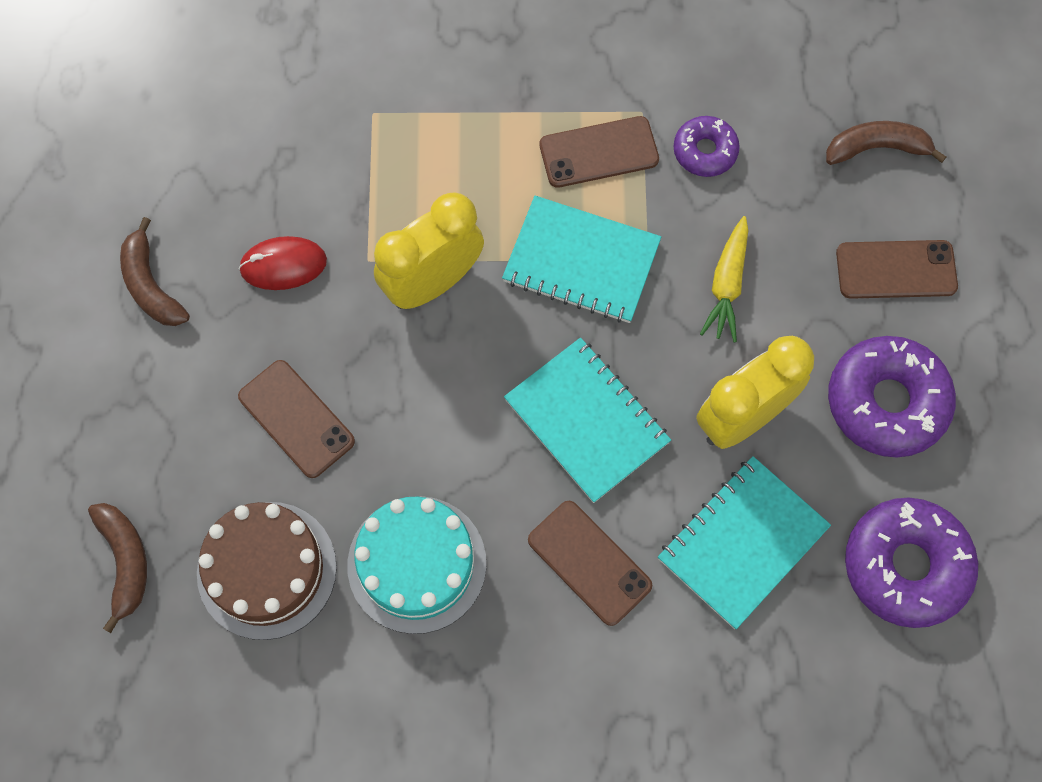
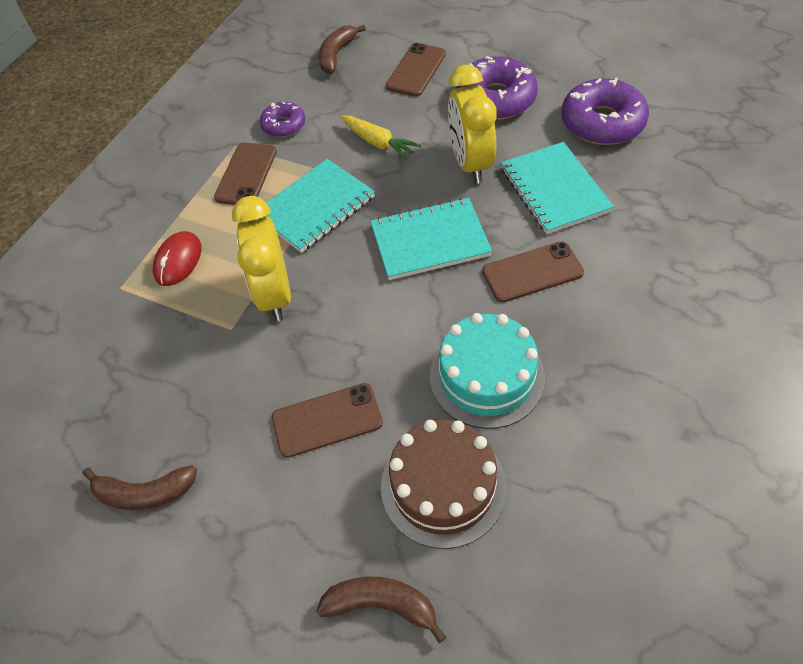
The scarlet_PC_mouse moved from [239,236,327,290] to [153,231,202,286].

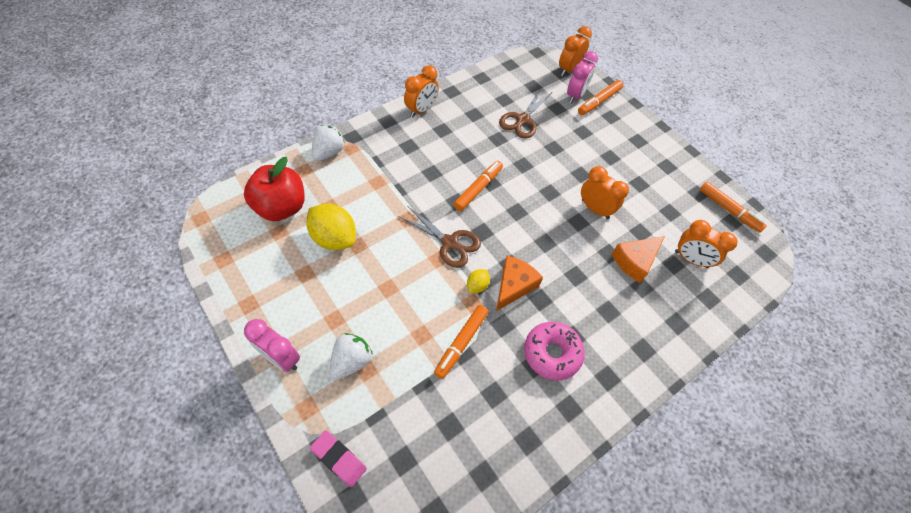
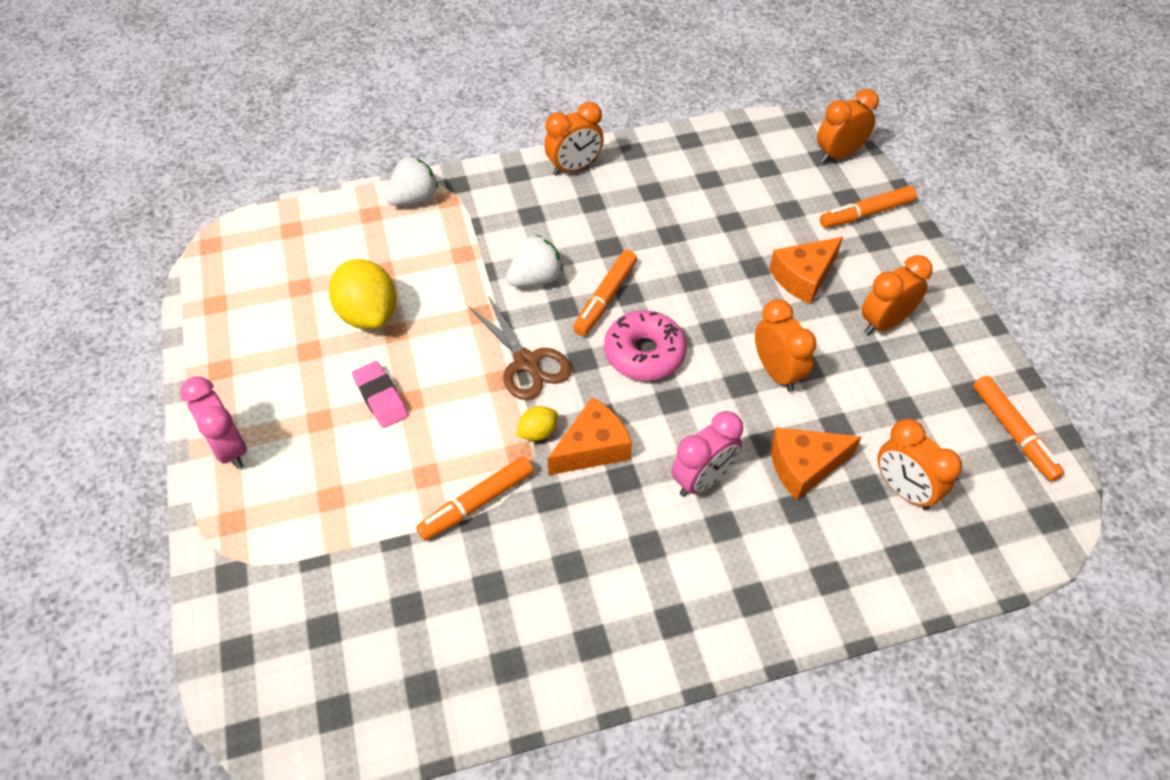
The rose-pink_gum_eraser moved from [310,430,367,487] to [352,361,408,428].
The pure_white_berry moved from [330,333,373,379] to [506,235,563,287].
The orange_marker at [453,161,503,211] turned 150 degrees clockwise.
The rose-pink_glazed_donut moved from [524,322,585,381] to [604,310,686,381].
The rose-pink_alarm_clock moved from [567,51,598,103] to [671,411,743,497].
The orange_cheese_wedge at [769,237,843,304] appeared.
The orange_alarm_clock at [861,255,933,335] appeared.
The scarlet_apple at [244,157,305,221] disappeared.
The russet_pair_of_scissors at [499,89,552,139] disappeared.

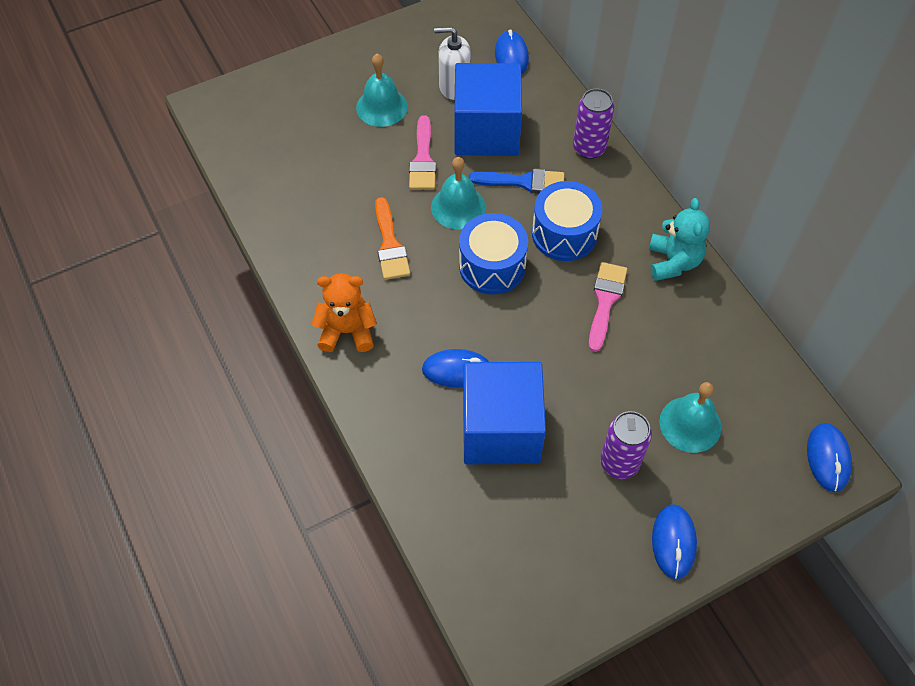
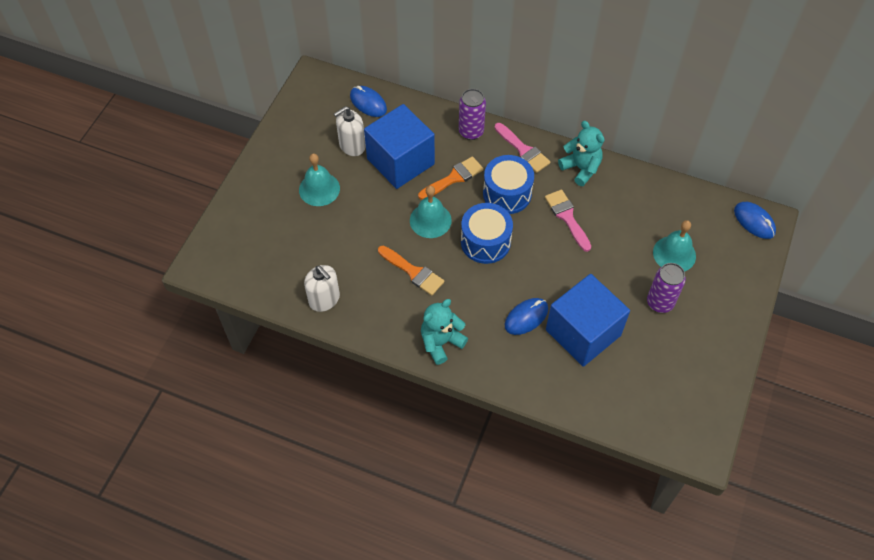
The pure_white_soap_pump at [304,265,340,312] appeared.
The cobalt_paint_brush at [469,169,565,194] became the orange_paint_brush at [418,156,484,200].
The orange_teddy at [311,273,377,352] became the turquoise_teddy at [421,299,468,365].
The rose-pink_paint_brush moved from [409,115,436,190] to [495,123,550,173].
The cobalt_PC_mouse at [652,504,697,579] disappeared.

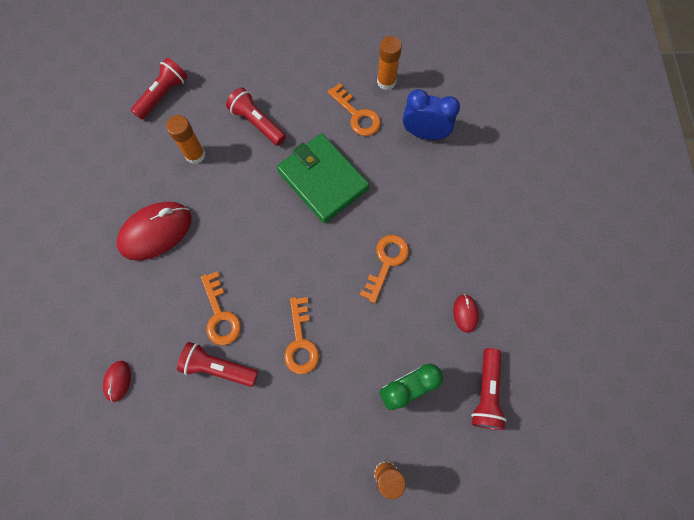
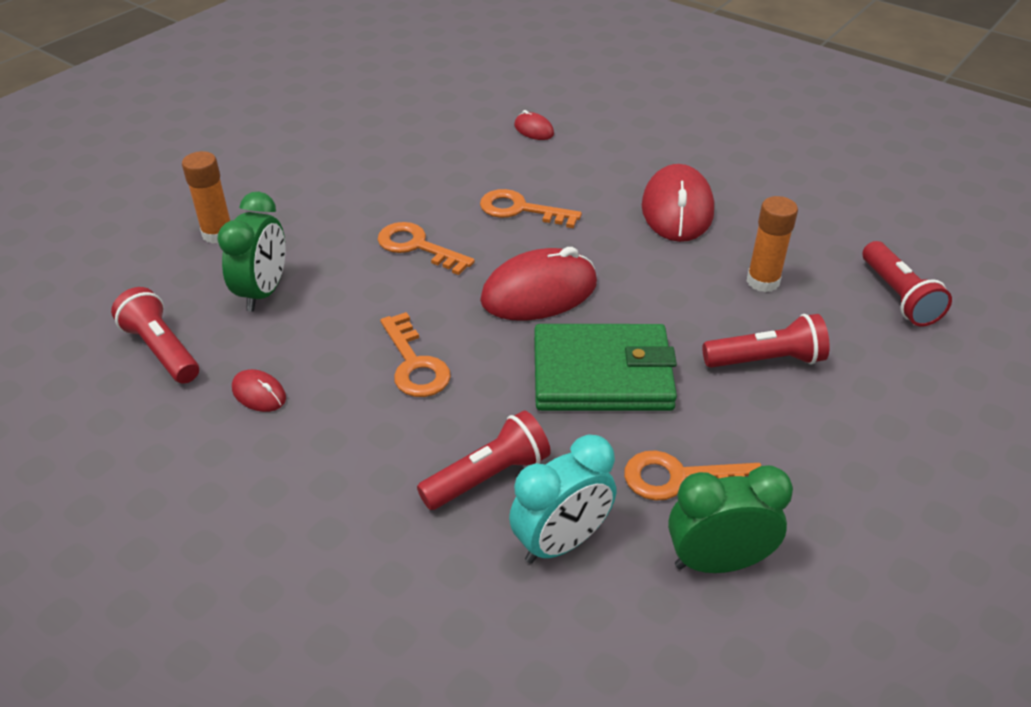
The scarlet_pocket_torch moved from [177,342,258,387] to [417,411,551,510].
The scarlet_PC_mouse at [480,247,597,320] appeared.
The cobalt_alarm_clock at [403,89,460,140] became the turquoise_alarm_clock at [509,434,616,564].
The orange_glue_stick at [377,36,402,90] was replaced by the green_alarm_clock at [668,465,793,573].

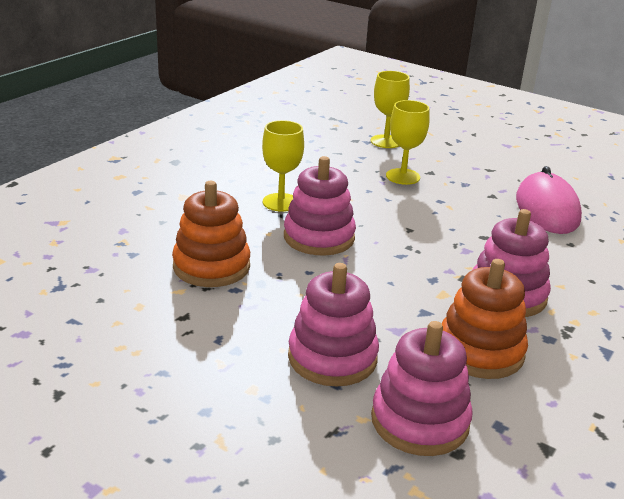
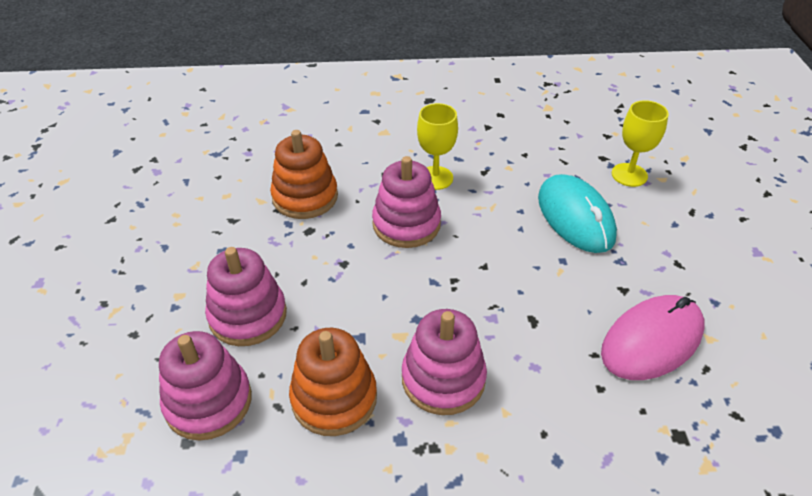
The golden_wine_glass at [386,100,430,185] was replaced by the turquoise_PC_mouse at [538,174,617,253].

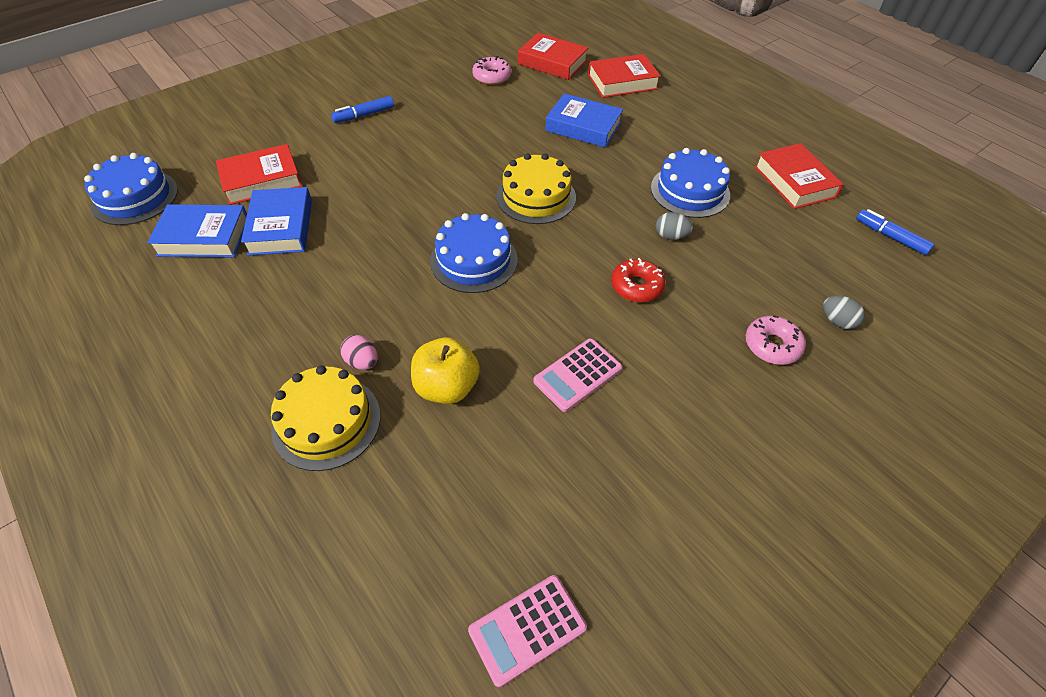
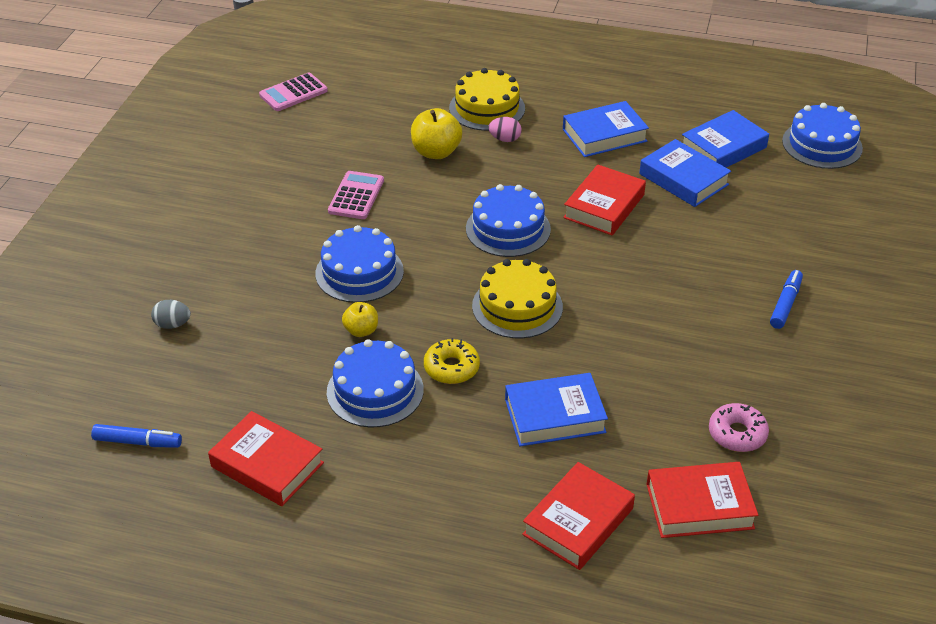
The rose-pink_pocket_calculator at [468,575,587,687] turned 150 degrees counterclockwise.
The scarlet_glazed_donut at [611,258,665,303] was replaced by the cobalt_gateau at [315,225,404,303].
The gray_egg_shape at [656,212,693,240] was replaced by the golden_apple at [342,302,378,337].
The golden_glazed_donut at [424,338,480,384] appeared.
The cobalt_hardback at [563,101,649,157] appeared.
The scarlet_hardback moved from [216,144,302,205] to [563,165,646,235].
The rose-pink_glazed_donut at [746,315,806,365] disappeared.

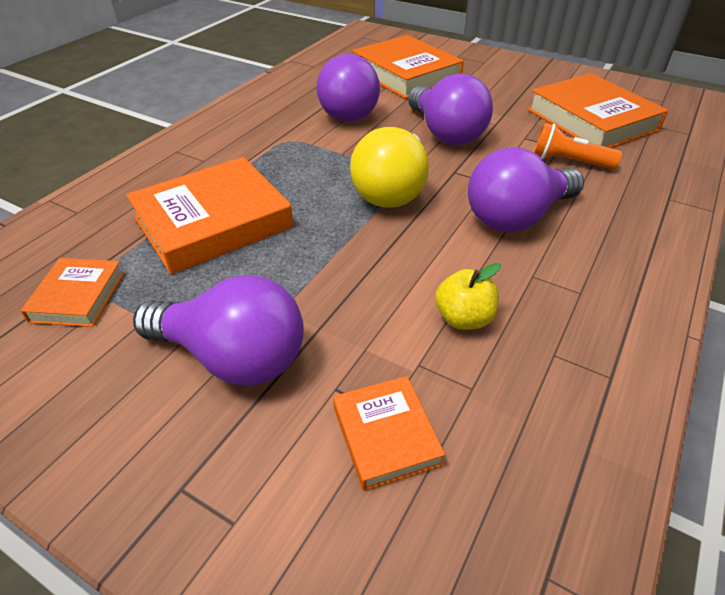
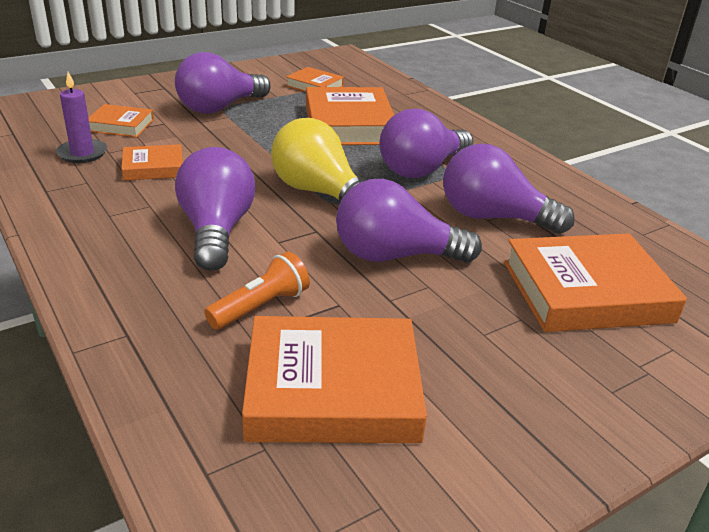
The royal_purple_wax_candle at [56,72,107,163] appeared.
The golden_apple at [436,263,501,330] was replaced by the orange_hardback at [121,144,183,181].
The royal_purple_lightbulb at [380,109,474,178] appeared.

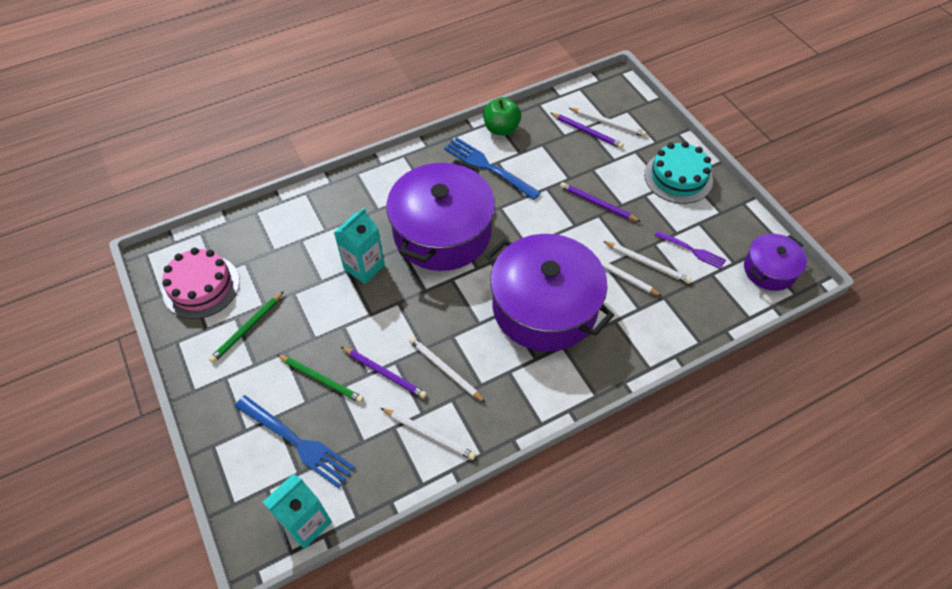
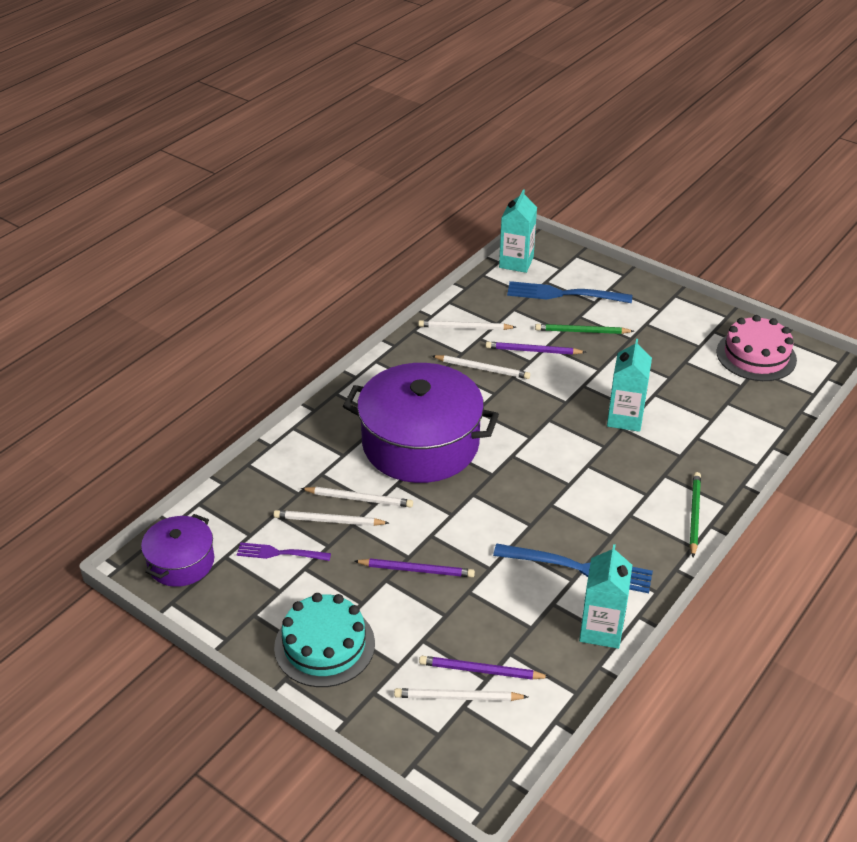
The green_apple at [483,97,521,135] was replaced by the turquoise_milk_carton at [579,544,632,649].
The green_pencil moved from [209,291,284,363] to [690,472,701,557].
The royal_purple_pot at [386,159,495,271] disappeared.

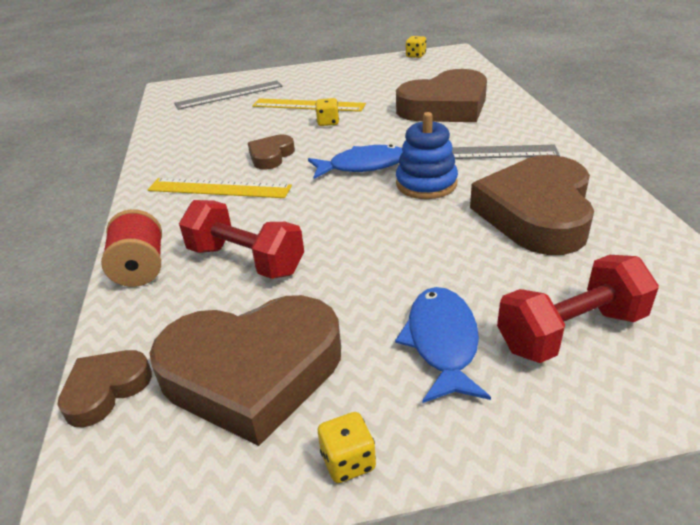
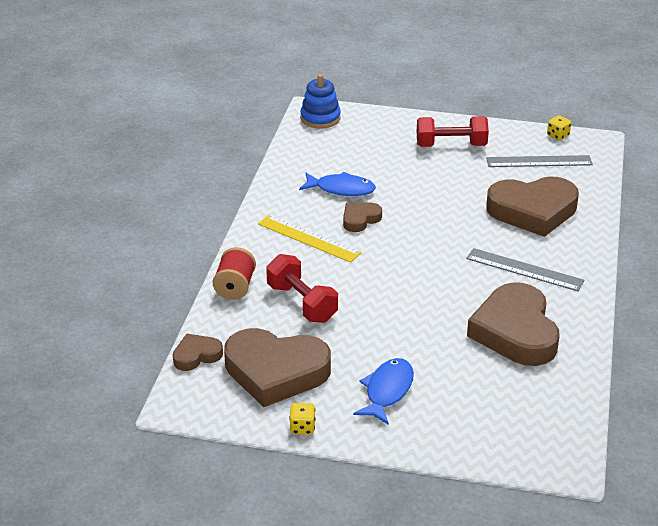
The cobalt_fish_figure moved from [308,145,403,179] to [299,172,376,196].
The cobalt_stacking_toy moved from [396,112,458,199] to [301,74,341,128].
The scarlet_free_weight moved from [497,255,659,363] to [417,116,489,147].
The russet_love_heart at [470,155,594,255] turned 45 degrees counterclockwise.
The gray_ruler moved from [174,81,283,110] to [486,155,593,167].
The golden_ruler at [252,98,366,112] disappeared.
The golden_game_die at [315,98,339,126] disappeared.

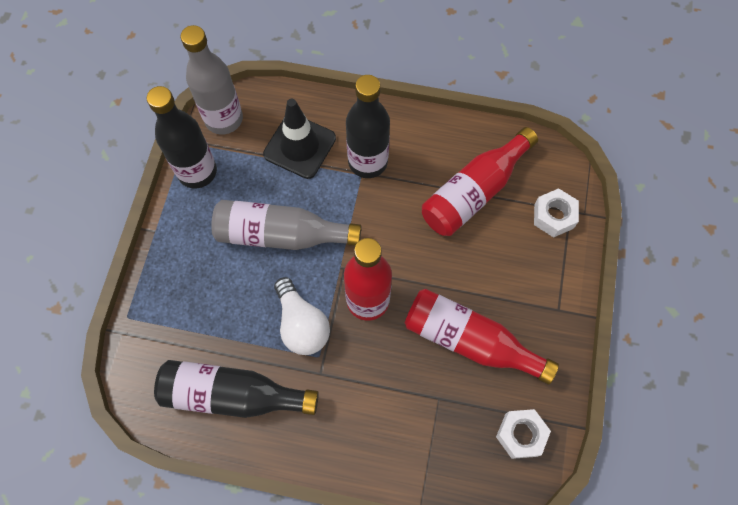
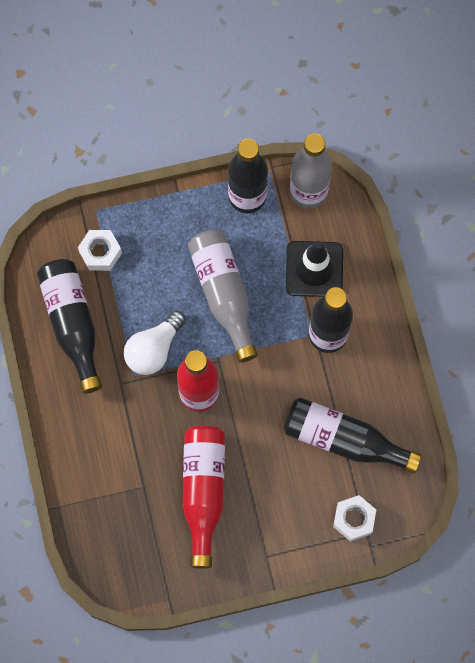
The pure_white_hexagon_nut moved from [496,409,551,459] to [78,230,122,271].
The scarlet_drink_bottle at [422,127,538,236] became the jet-black_drink_bottle at [284,397,422,474].

